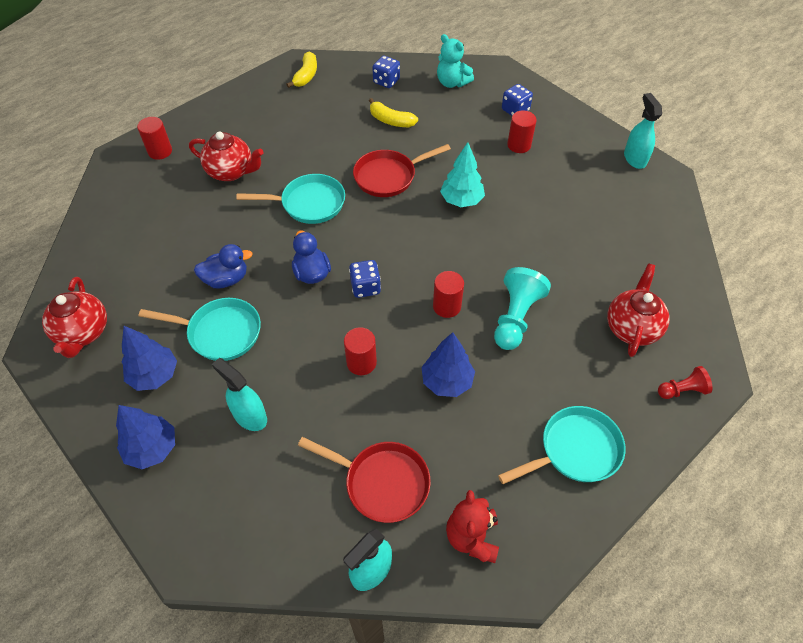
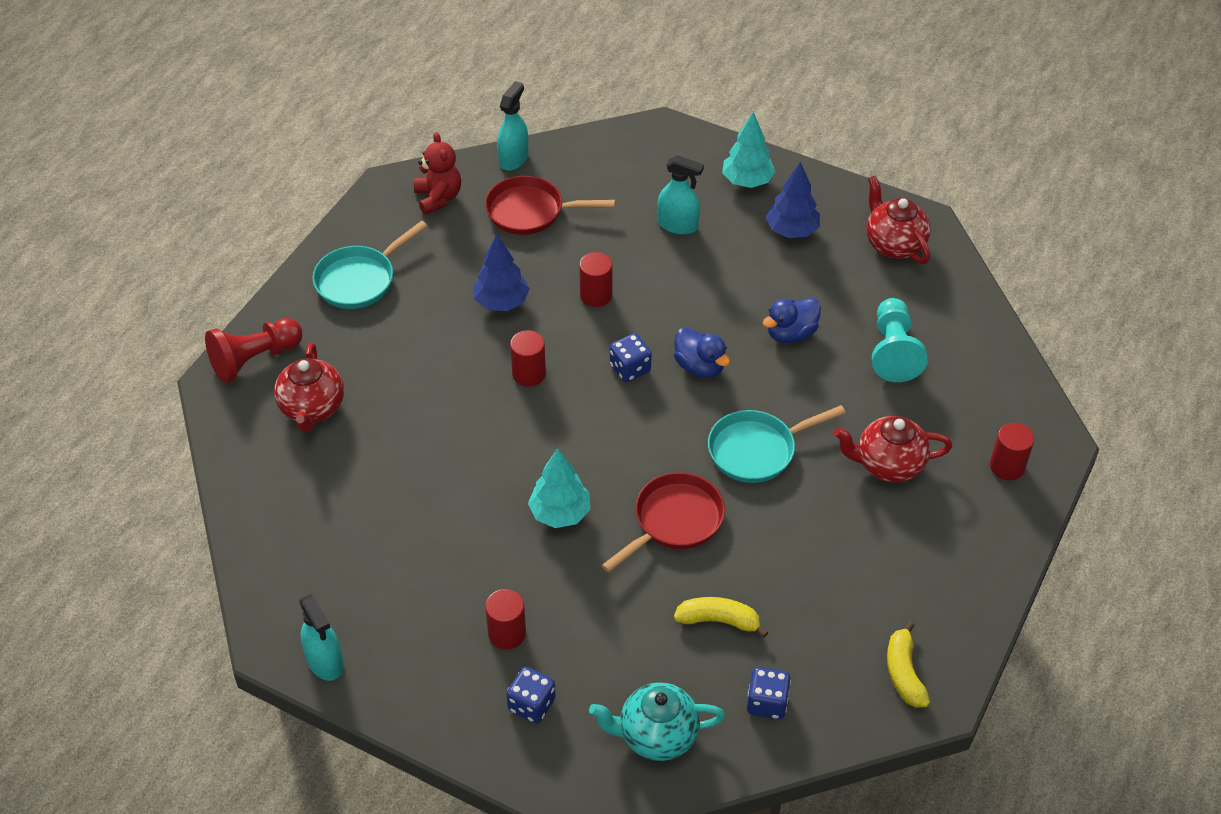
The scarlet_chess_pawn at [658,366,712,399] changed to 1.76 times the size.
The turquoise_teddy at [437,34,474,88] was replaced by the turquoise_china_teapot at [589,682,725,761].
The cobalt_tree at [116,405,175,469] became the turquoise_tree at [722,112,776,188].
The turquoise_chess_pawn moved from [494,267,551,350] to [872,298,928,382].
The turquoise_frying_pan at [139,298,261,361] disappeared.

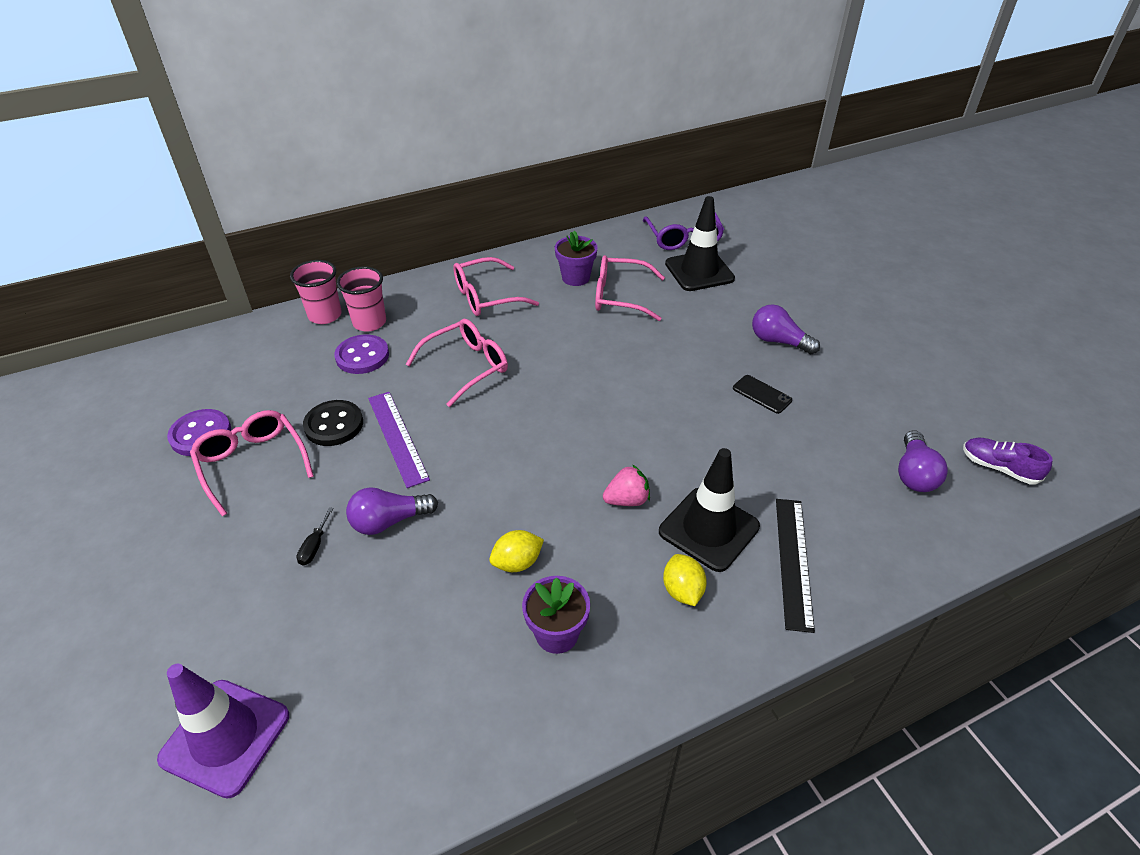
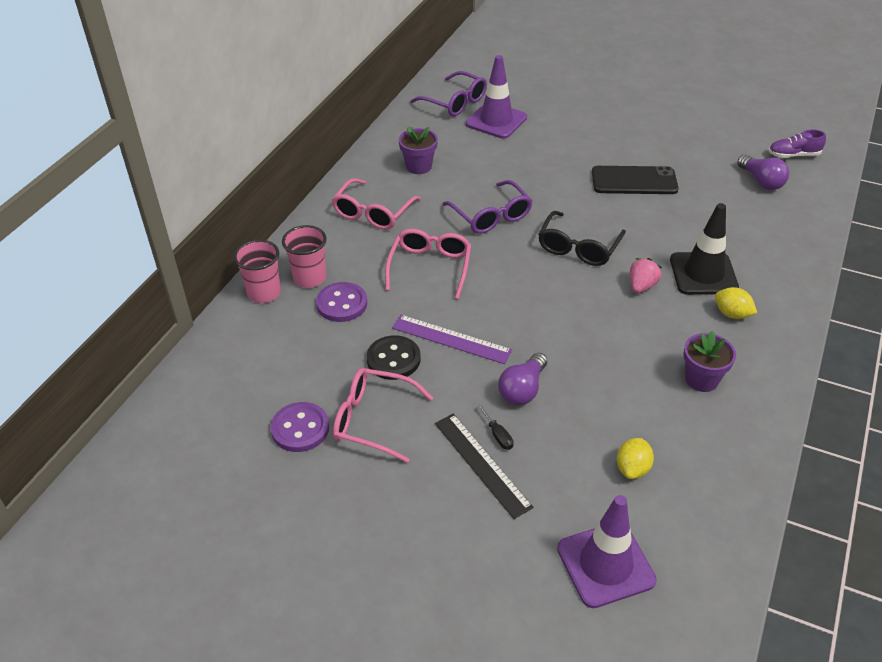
The jet-black_ruler moved from [776,499,815,633] to [435,414,533,519].
The royal_purple_glasses at [442,180,532,234] appeared.
The jet-black_safety_cone at [665,196,735,291] became the royal_purple_safety_cone at [466,55,527,139].
The jet-black_glasses at [538,211,626,266] appeared.
The jet-black_smartphone at [733,375,792,414] changed to 1.88 times the size.
The golden_lemon moved from [489,530,544,572] to [617,438,654,479].
The rose-pink_glasses at [595,255,665,321] disappeared.
The royal_purple_lightbulb at [752,304,820,354] disappeared.

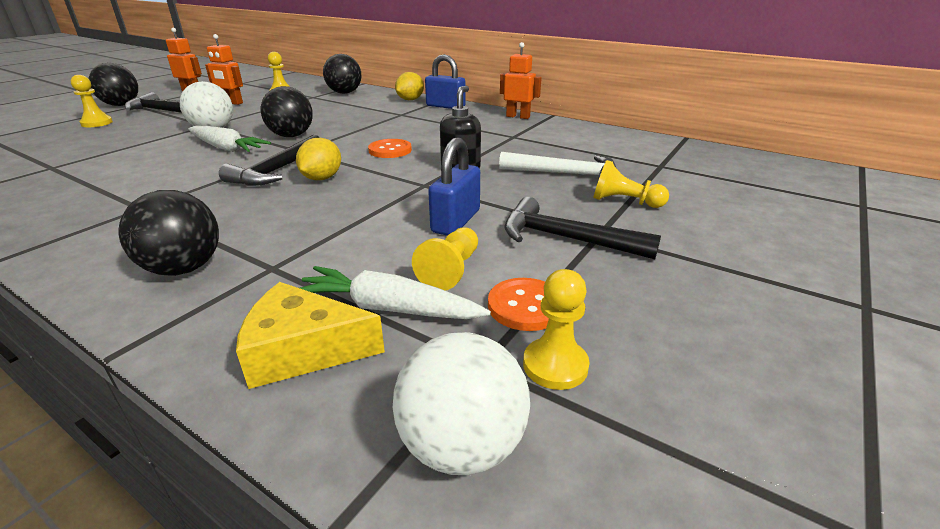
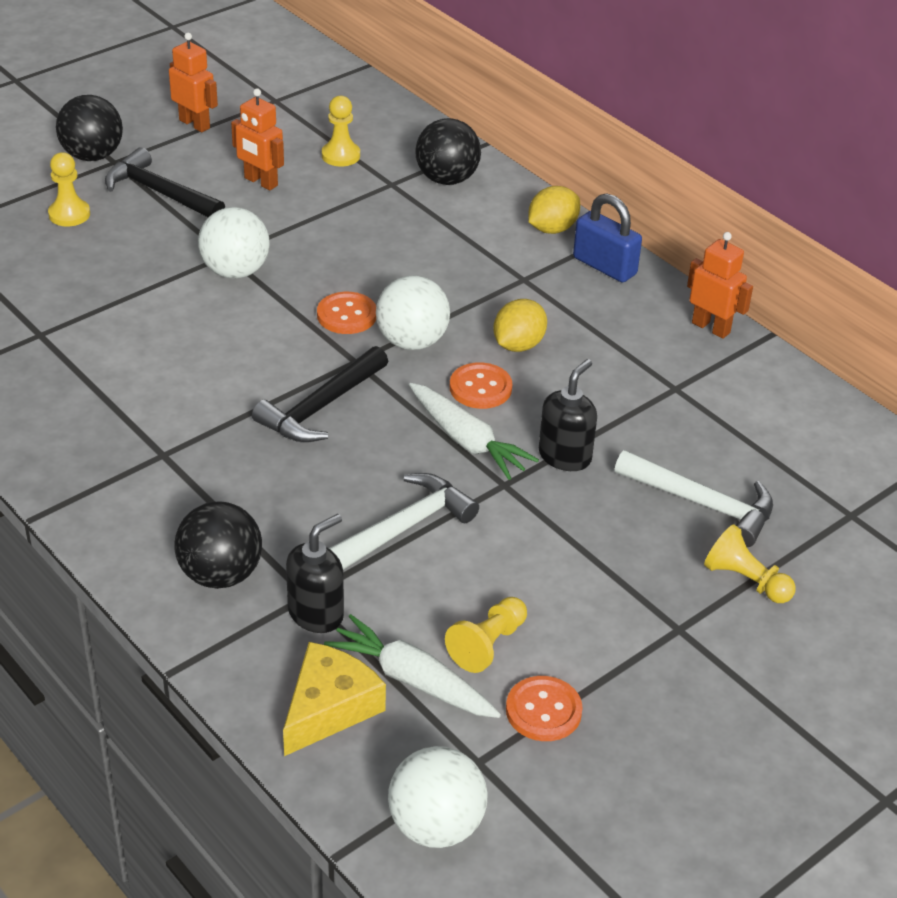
The golden_cheese_wedge at [236,282,385,389] turned 105 degrees clockwise.
The jet-black_soap_pump at [286,514,344,633] appeared.
The jet-black_play_ball at [261,86,313,137] was replaced by the orange_button at [317,292,376,334].
The pure_white_claw_hammer at [329,473,479,570] appeared.
The pure_white_play_ball at [376,276,450,350] appeared.
The pure_white_carrot moved from [188,125,271,152] to [409,383,539,480].
The golden_lemon moved from [296,138,341,180] to [493,299,547,352].
The cobalt_lock at [428,137,480,236] disappeared.
The jet-black_claw_hammer at [504,197,661,259] disappeared.
The golden_chess_pawn at [523,269,589,390] disappeared.

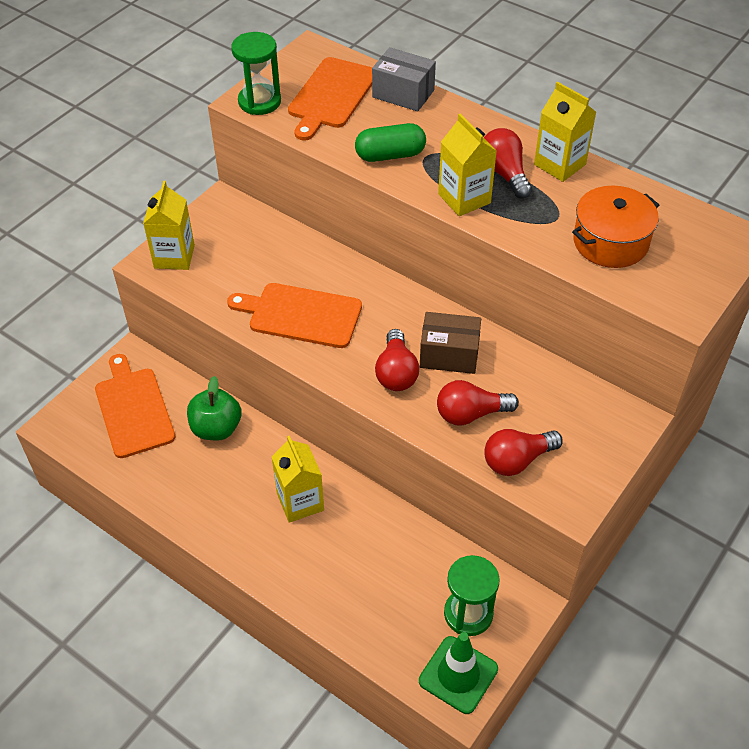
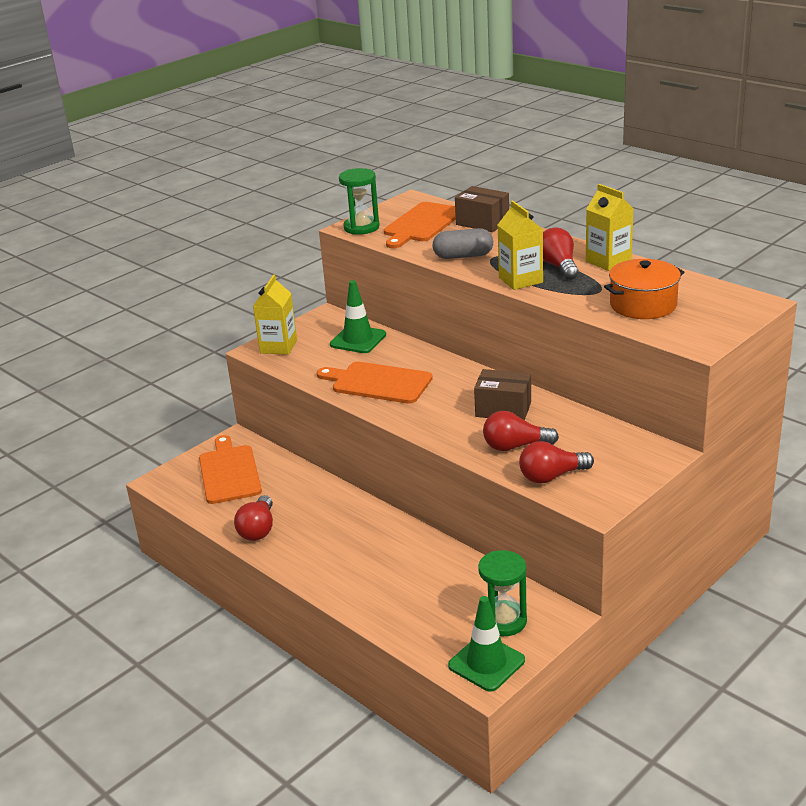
The scarlet_lightbulb moved from [375,329,419,391] to [234,495,273,541].
The green_safety_cone at [330,280,386,353] appeared.
The green_pill at [355,123,426,162] became the gray_pill at [433,228,493,259].
The gray_parcel at [372,47,436,111] became the russet_parcel at [455,186,509,232].
The green_apple at [187,376,242,441] disappeared.
The golden_milk_carton at [272,436,324,523] disappeared.

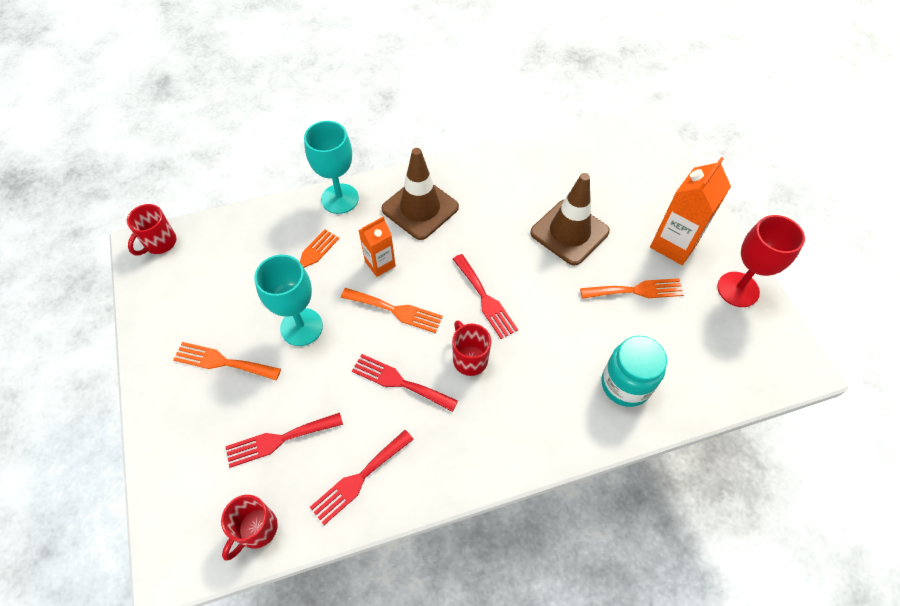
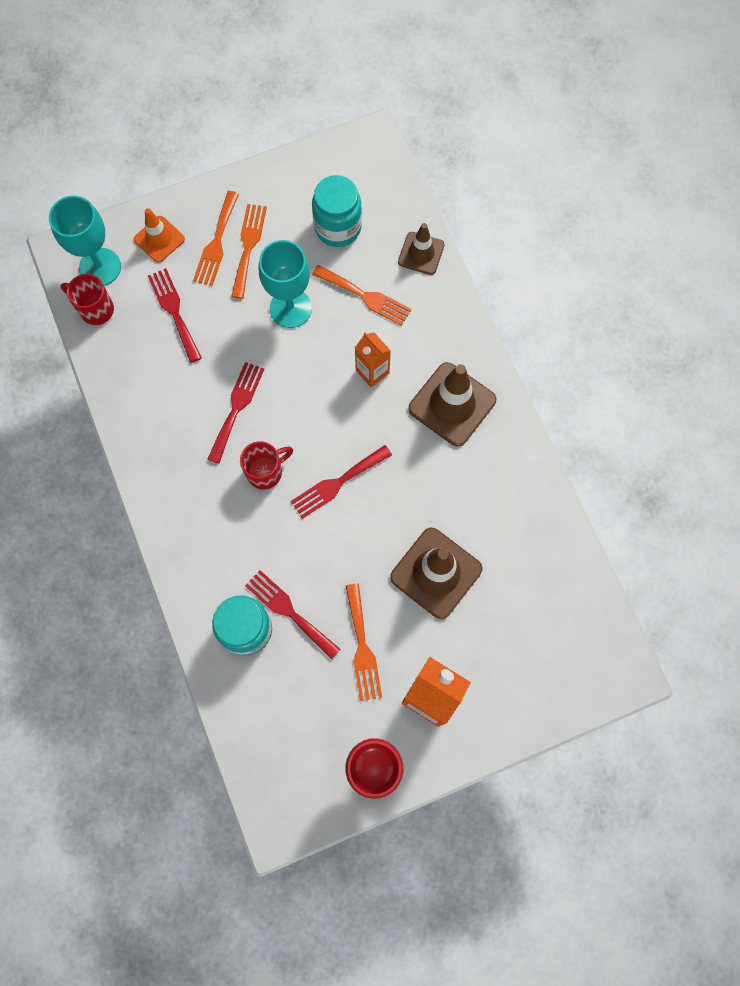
The turquoise_wine_glass moved from [304,121,359,214] to [49,195,121,286].
The orange_safety_cone at [134,208,185,263] appeared.
The orange_dinner_fork moved from [341,288,443,333] to [193,191,239,286].
The scarlet_dinner_fork moved from [310,430,414,525] to [245,570,341,660].
The turquoise_jam_jar at [312,175,362,247] appeared.
The russet_safety_cone at [398,223,445,275] appeared.
The scarlet_mug at [127,204,176,255] disappeared.

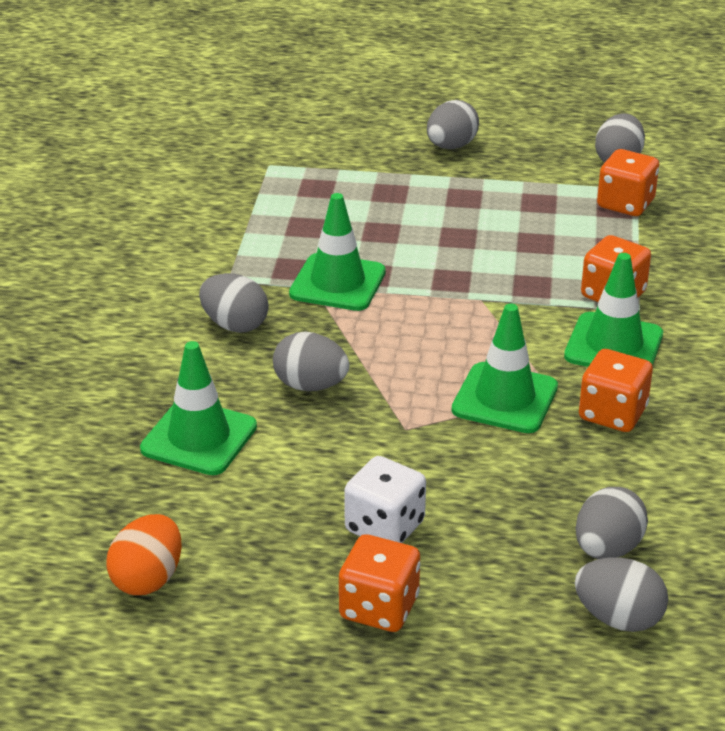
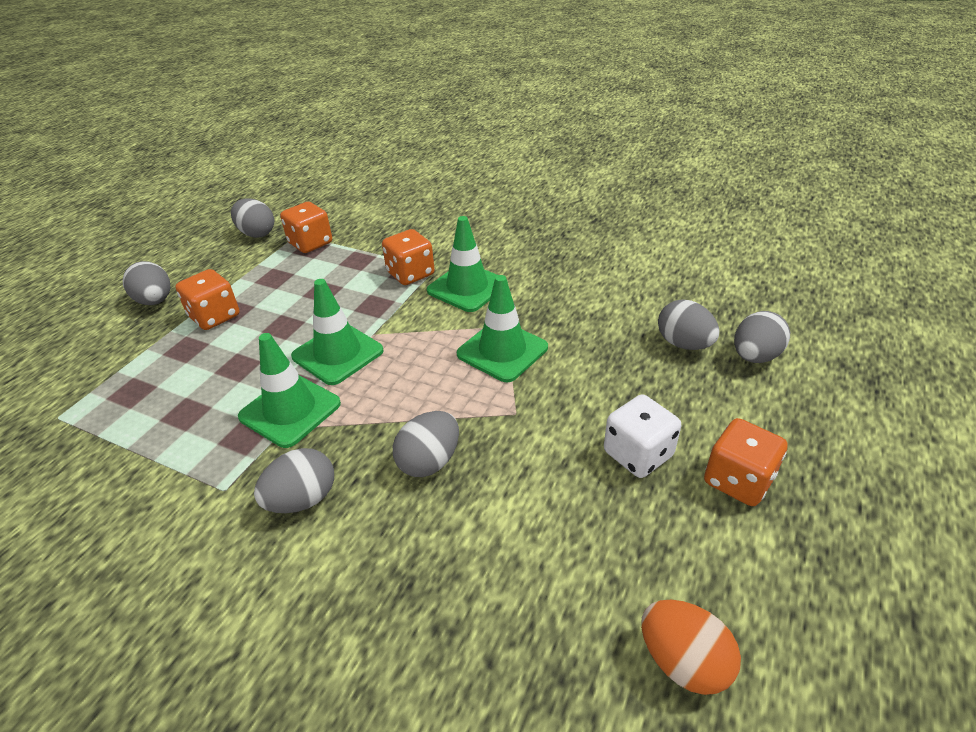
The orange_game_die moved from [579,349,653,432] to [175,269,240,330].
The green_safety_cone moved from [140,341,257,475] to [291,279,384,385].

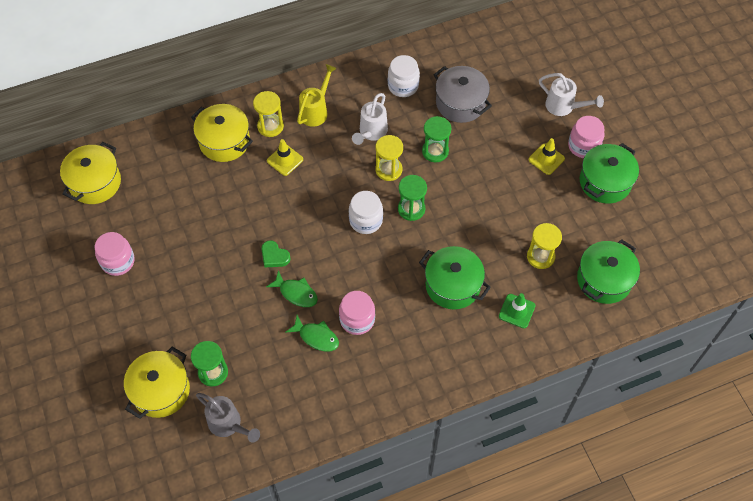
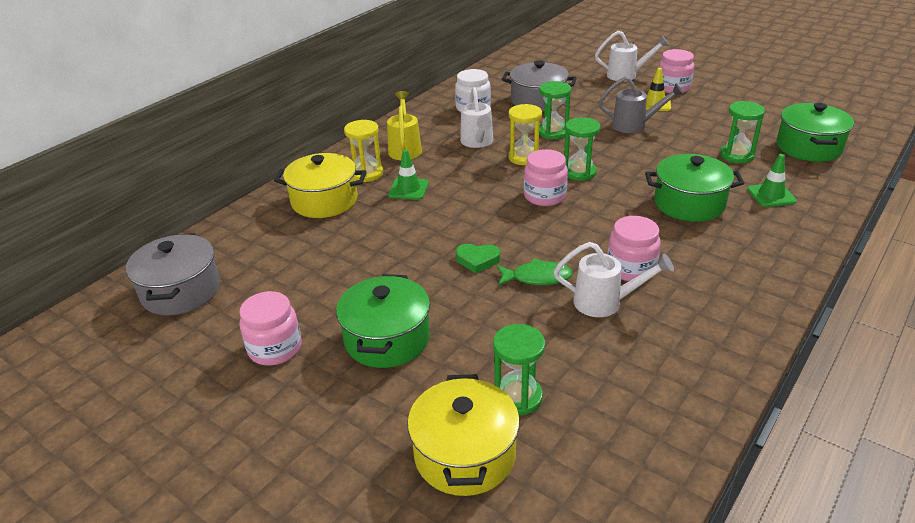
The golden_pot at [60,142,121,204] became the gray_pot at [126,233,220,315].
The green_pot moved from [580,143,639,203] to [336,274,430,368].
The golden_safety_cone at [267,139,303,176] became the green_safety_cone at [388,149,429,200].
The pure_white_jam_jar at [349,191,383,234] became the rose-pink_jam_jar at [524,149,568,206].
The green_fish_figure at [285,315,339,352] was replaced by the pure_white_watering_pot at [554,242,674,317].
The gray_watering_pot moved from [196,393,260,443] to [599,76,684,133].
The golden_hourglass at [527,223,562,269] became the green_hourglass at [720,101,765,163].

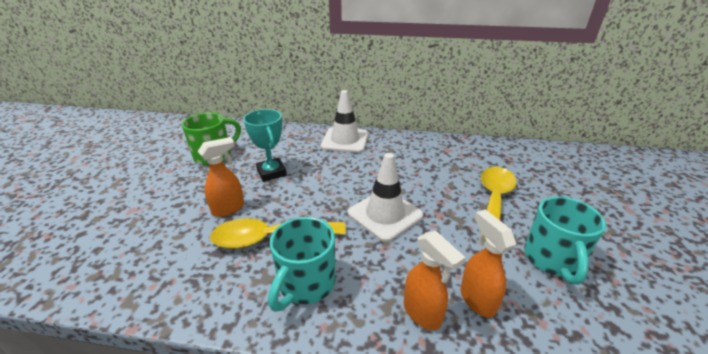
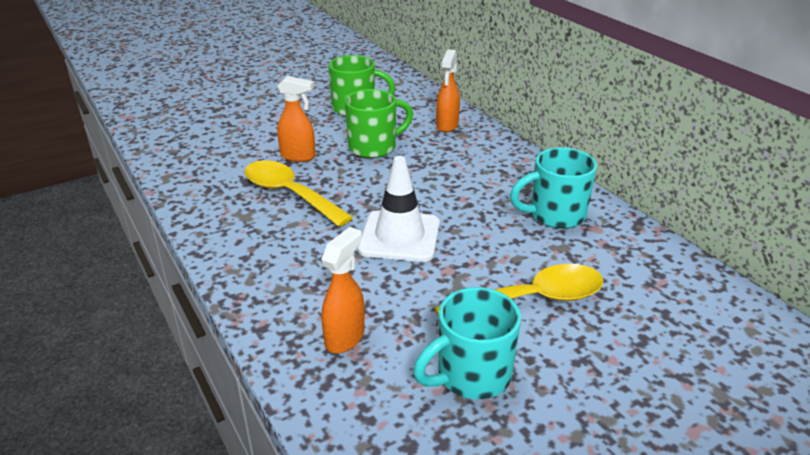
The turquoise_award_cup at [243,109,287,182] was replaced by the green_mug at [345,89,413,158].
The orange_spray_bottle moved from [404,231,466,330] to [436,50,460,132].
The turquoise_mug moved from [268,217,335,312] to [510,147,597,229].
The pure_white_safety_cone at [321,90,368,153] disappeared.

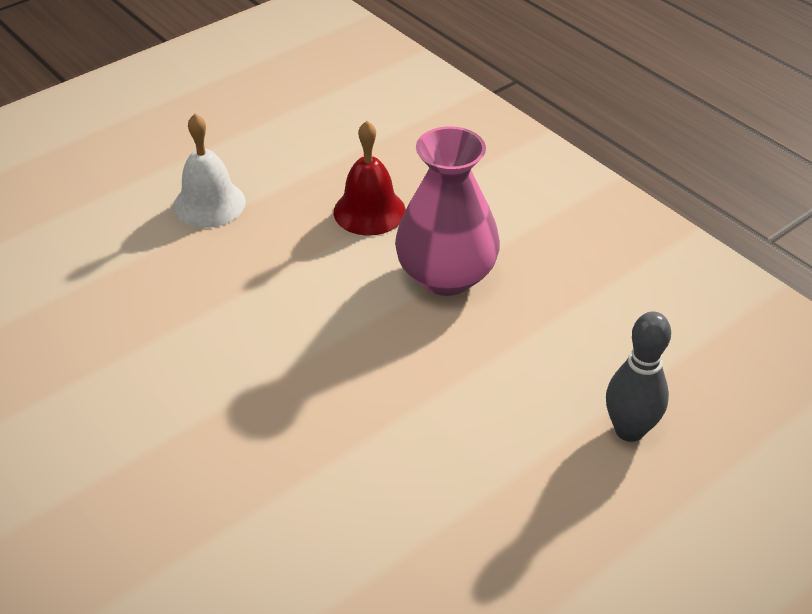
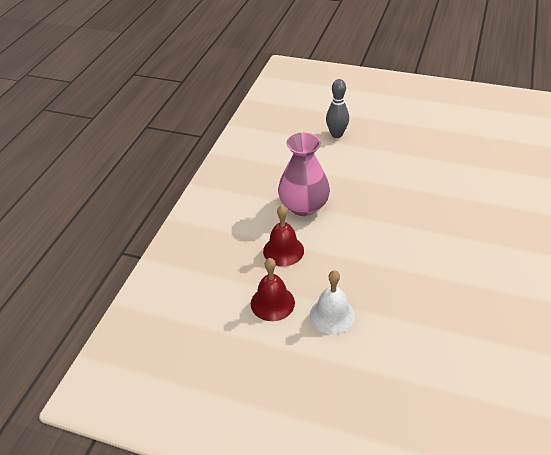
The scarlet_hand_bell at [251,258,295,321] appeared.

